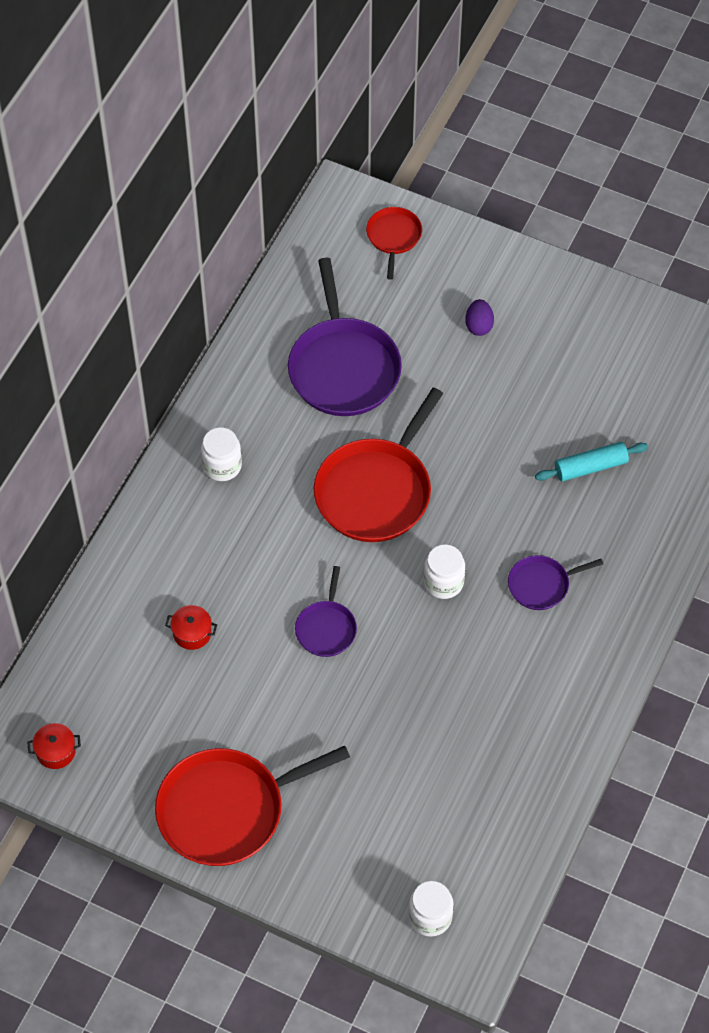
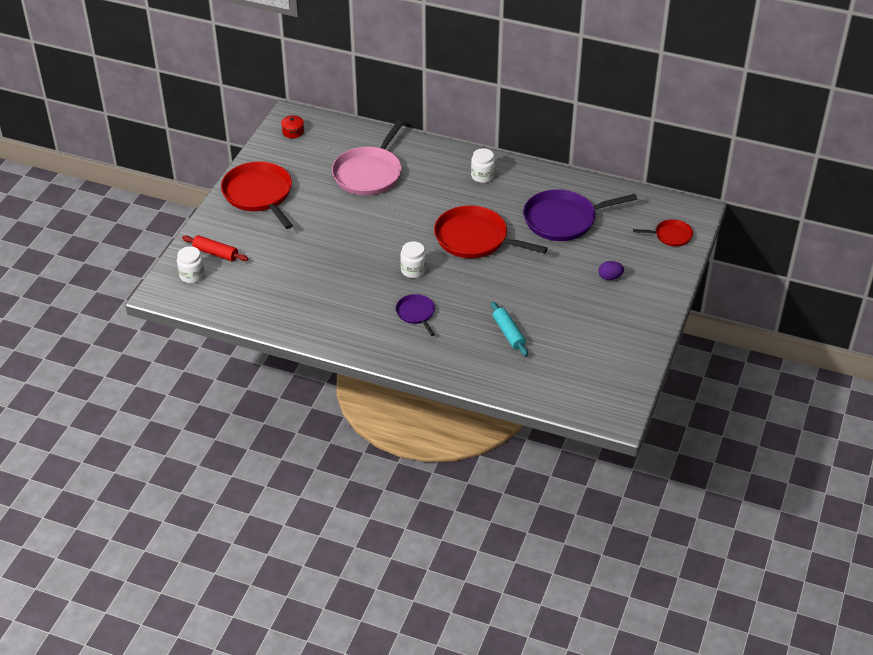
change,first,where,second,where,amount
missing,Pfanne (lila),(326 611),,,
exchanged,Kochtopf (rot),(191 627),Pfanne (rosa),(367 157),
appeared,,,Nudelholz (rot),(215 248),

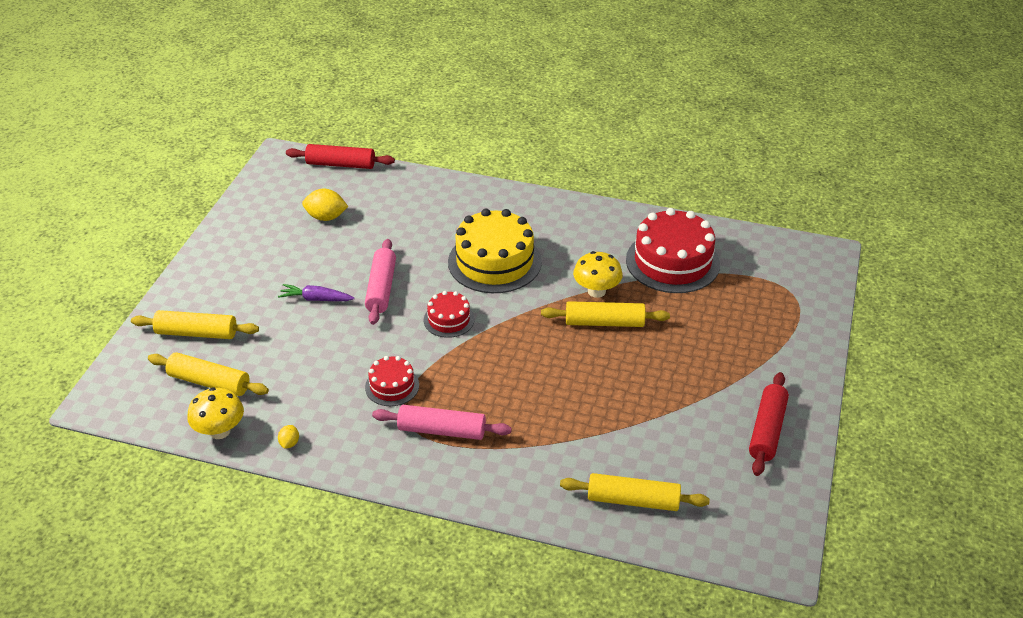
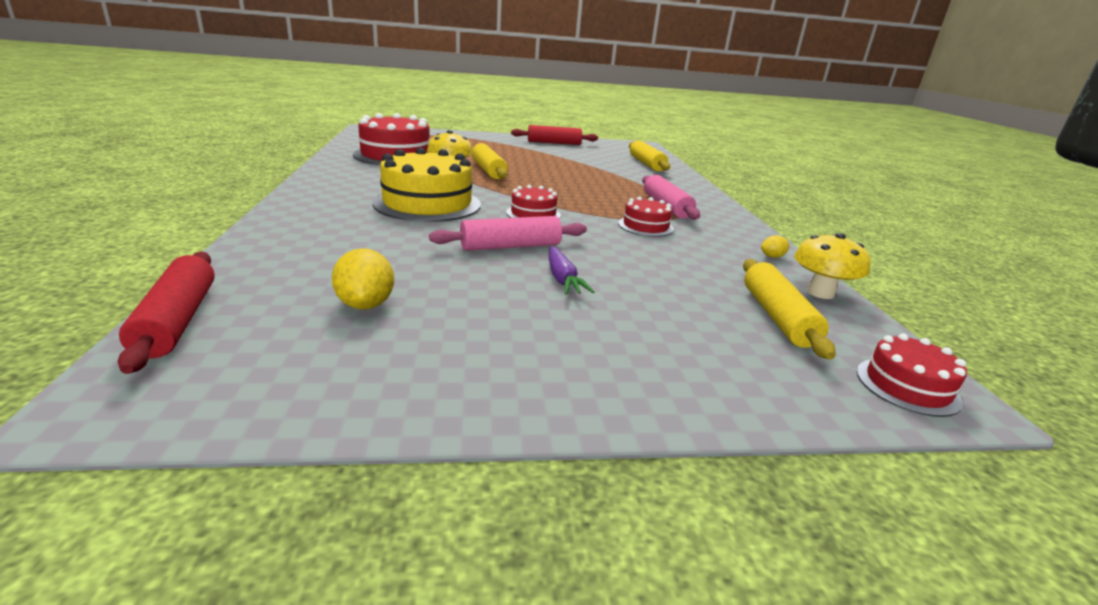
change,first,where,second,where,amount
missing,Nudelholz (gelb),(195 324),,,
appeared,,,Kuchen (rot),(912 375),

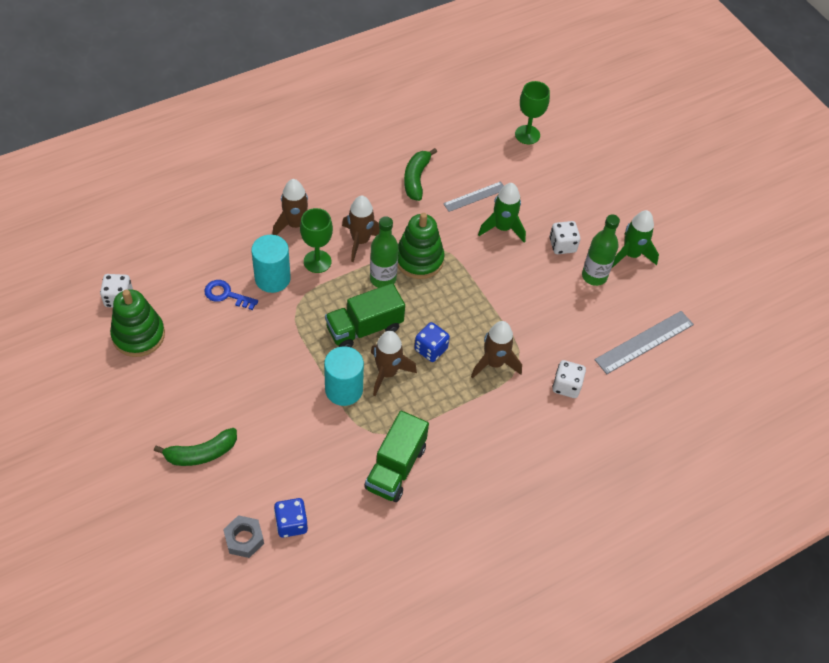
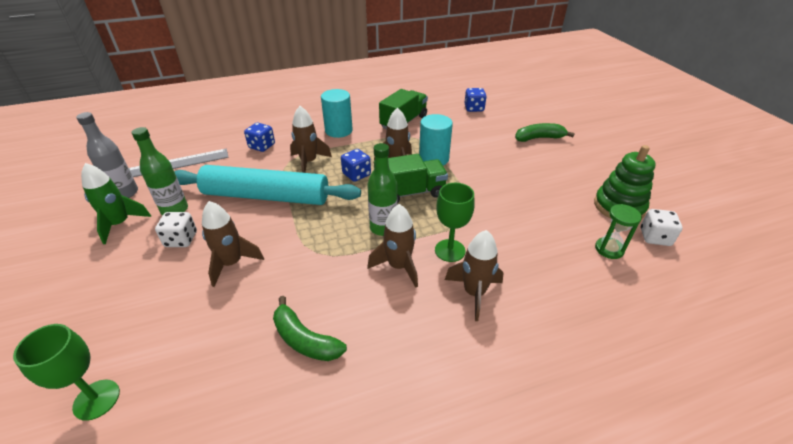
change,first,where,second,where,amount
spun,Banane (grün),(420 174),,(310 328),105 degrees clockwise
missing,Lineal (grau),(473 196),,,
colour,Rakete (grün),(502 212),Rakete (braun),(233 244),
missing,Stapelspielzeug (grün),(421 246),,,
relocated,Vollzylinder (türkis),(271 264),,(337 113),
missing,Schlüssel (blau),(231 295),,,
colour,Spielwürfel (weiß),(569 379),Spielwürfel (blau),(259 137),
missing,Sechskantmutter (grau),(243 536),,,
appeared,,,Flasche (grau),(107 155),
appeared,,,Nudelholz (türkis),(267 185),
appeared,,,Sanduhr (grün),(618 231),

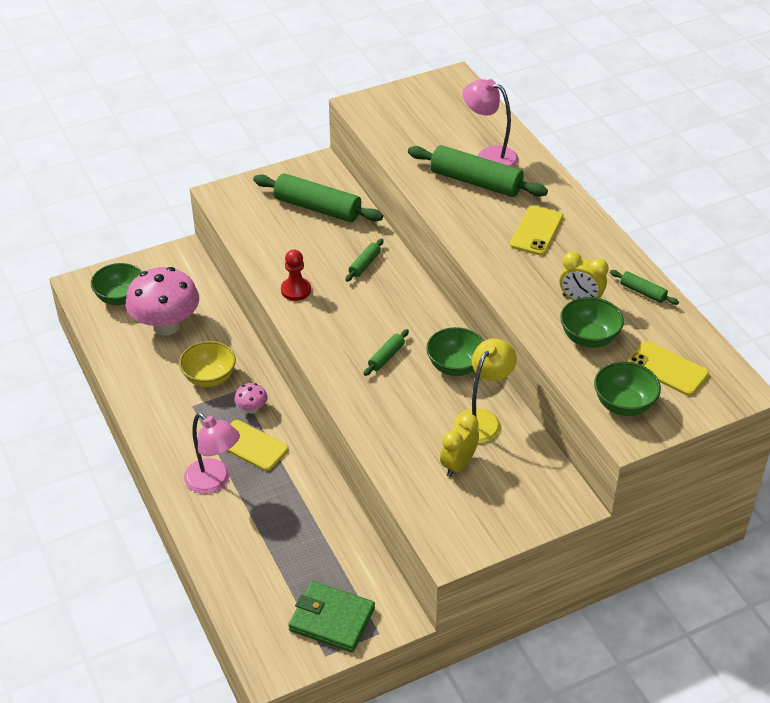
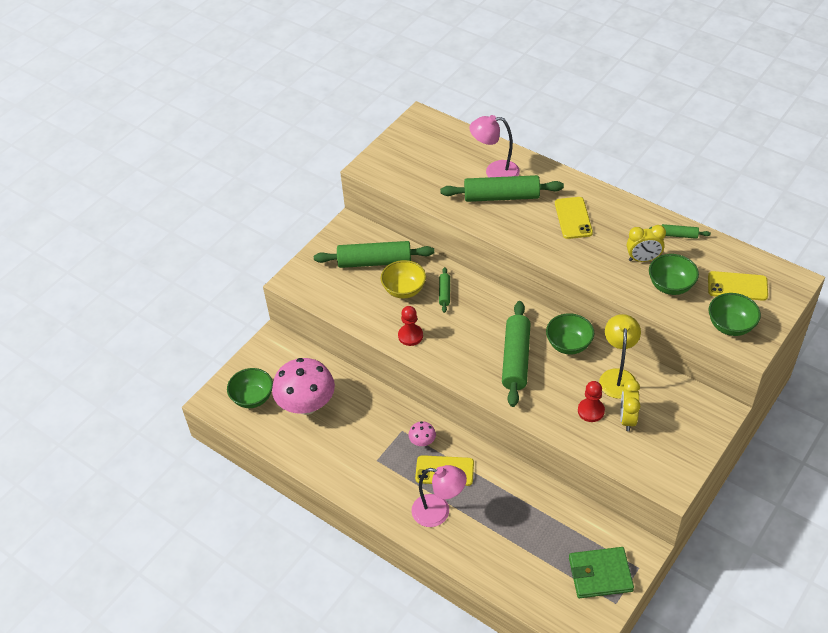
change,first,where,second,where,amount
size,Nudelholz (grün),(386 352),,(516 354),x2.11
relocated,Schüssel (gelb),(207 364),,(403 279),
appeared,,,Bauer (rot),(591 401),

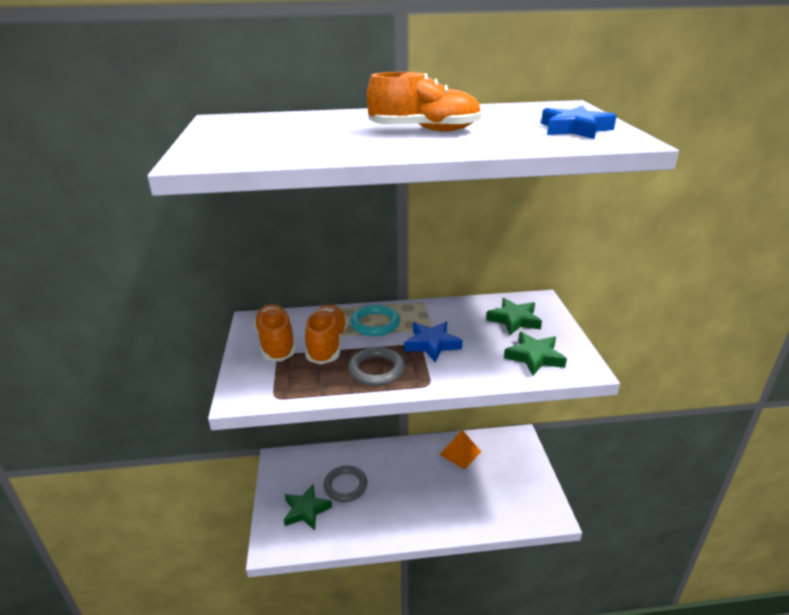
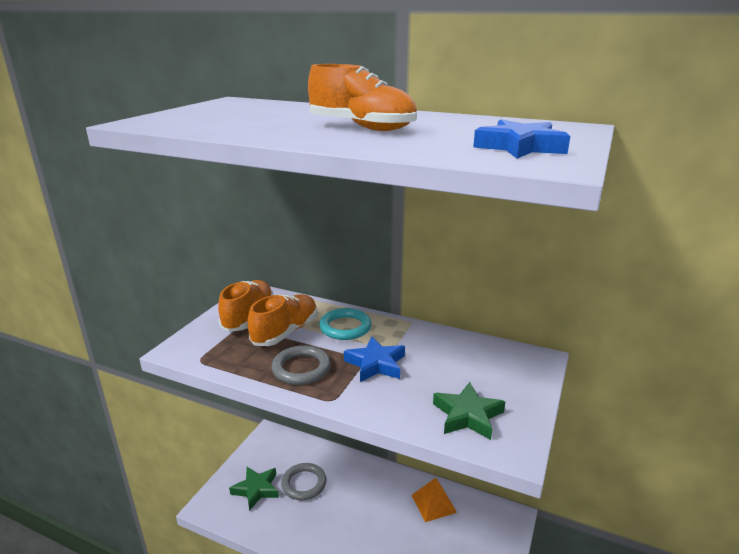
change,first,where,second,where,amount
missing,Stern (grün),(514 316),,,

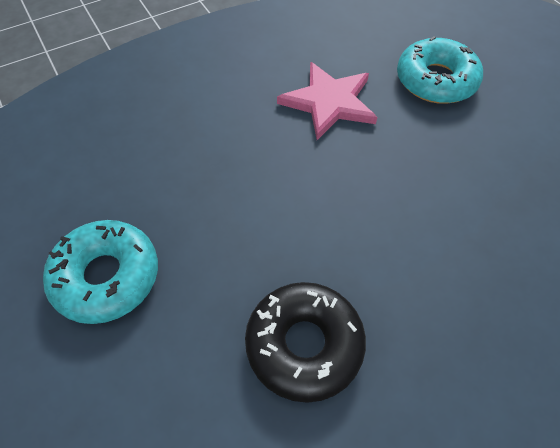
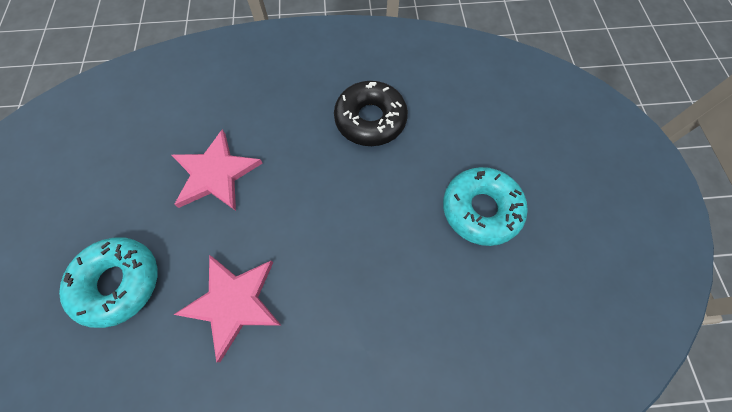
change,first,where,second,where,amount
appeared,,,Stern (rosa),(217 170),

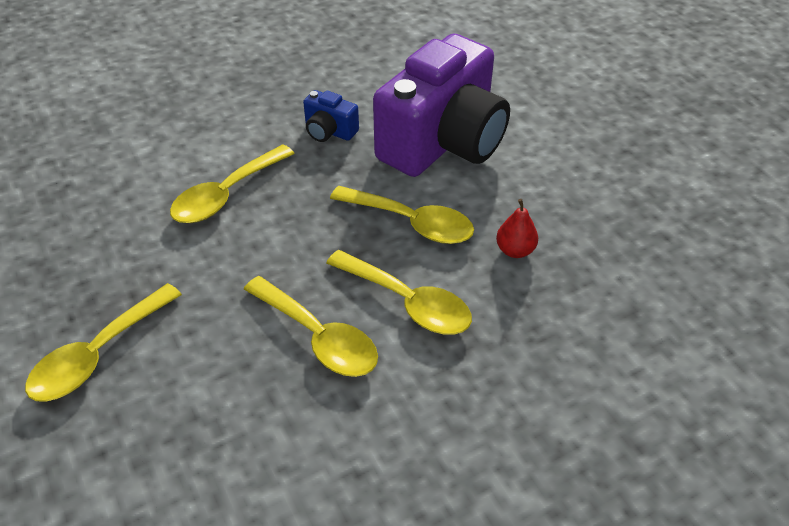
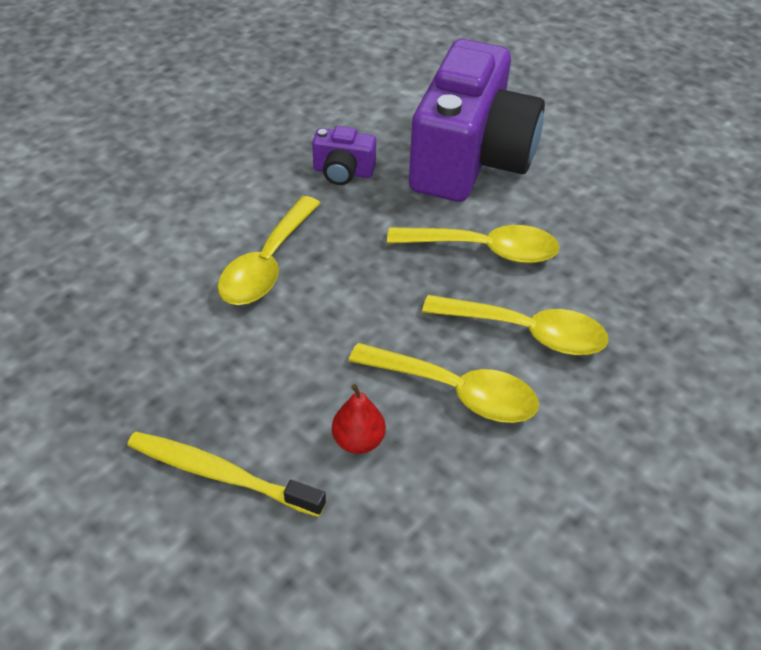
change,first,where,second,where,amount
colour,Kamera (blau),(331 116),Kamera (lila),(344 155),
relocated,Birne (rot),(517 228),,(359 419),
exchanged,Löffel (gelb),(103 342),Zahnbürste (gelb),(227 474),

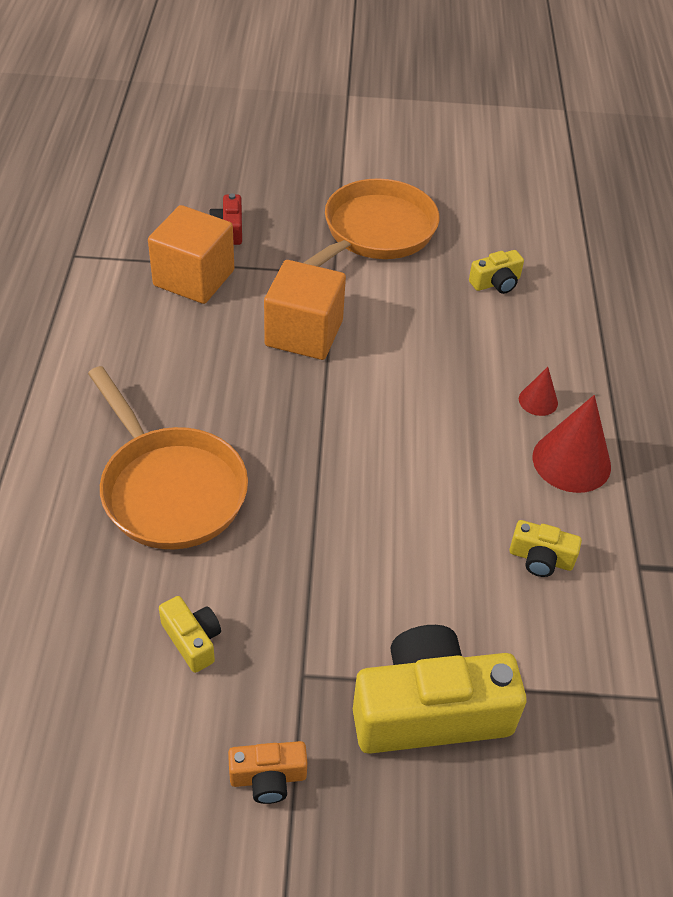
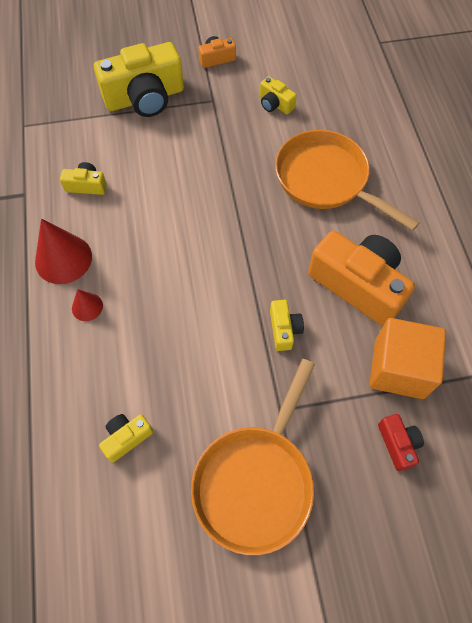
change,first,where,second,where,amount
exchanged,Kubus (orange),(305 310),Kamera (gelb),(287 325),
appeared,,,Kamera (orange),(361 278),

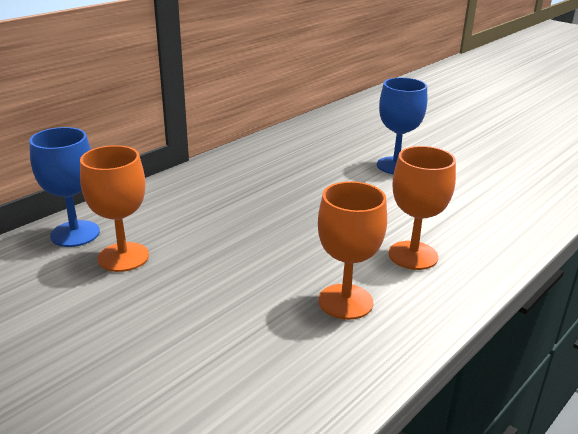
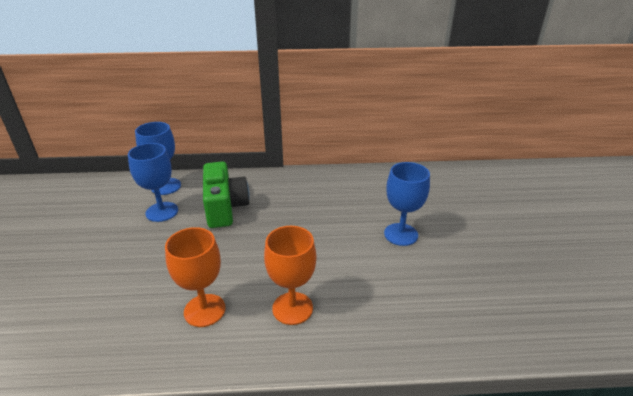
change,first,where,second,where,amount
colour,Kelch (orange),(114 208),Kelch (blau),(153 182),
appeared,,,Kamera (grün),(226 194),

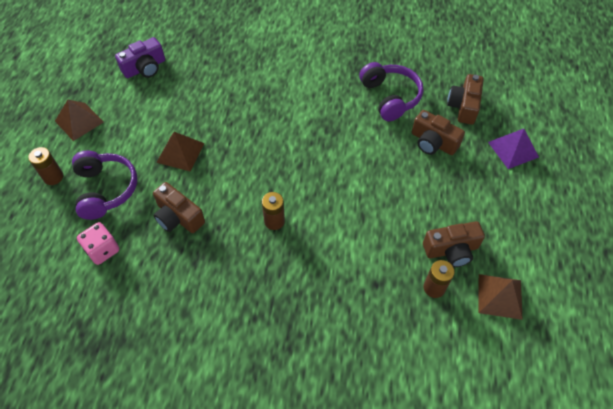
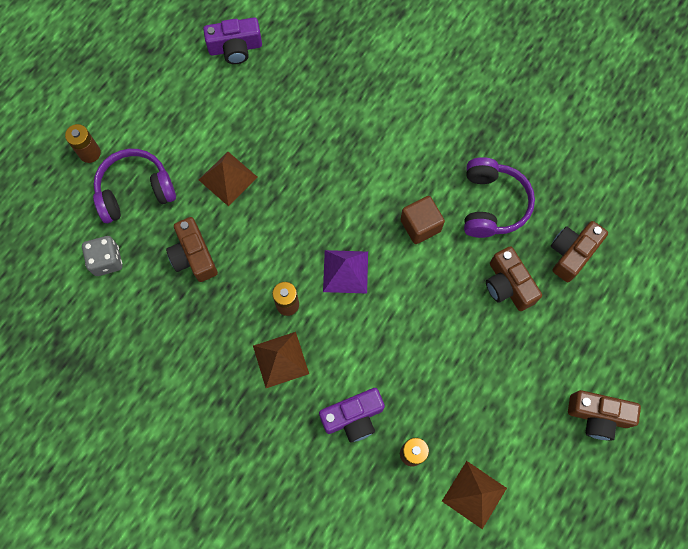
change,first,where,second,where,amount
relocated,Pyramide (braun),(79 120),,(281 360),
relocated,Pyramide (lila),(513 149),,(345 271),
spun,Kopfhörer (lila),(104 185),,(134 186),120 degrees counterclockwise
relocated,Kamera (braun),(454 244),,(604 415),
colour,Spielwürfel (rosa),(98 243),Spielwürfel (grau),(102 256),
appeared,,,Kubus (braun),(422 220),
appeared,,,Kamera (lila),(352 415),

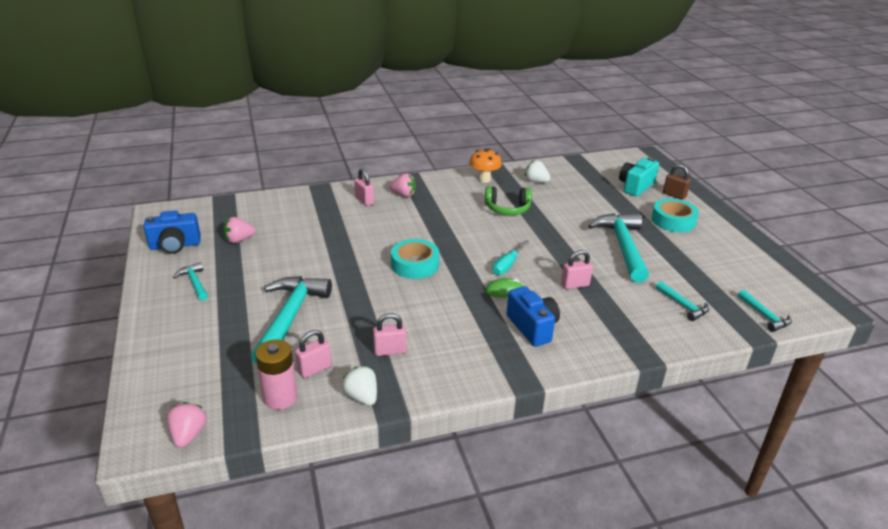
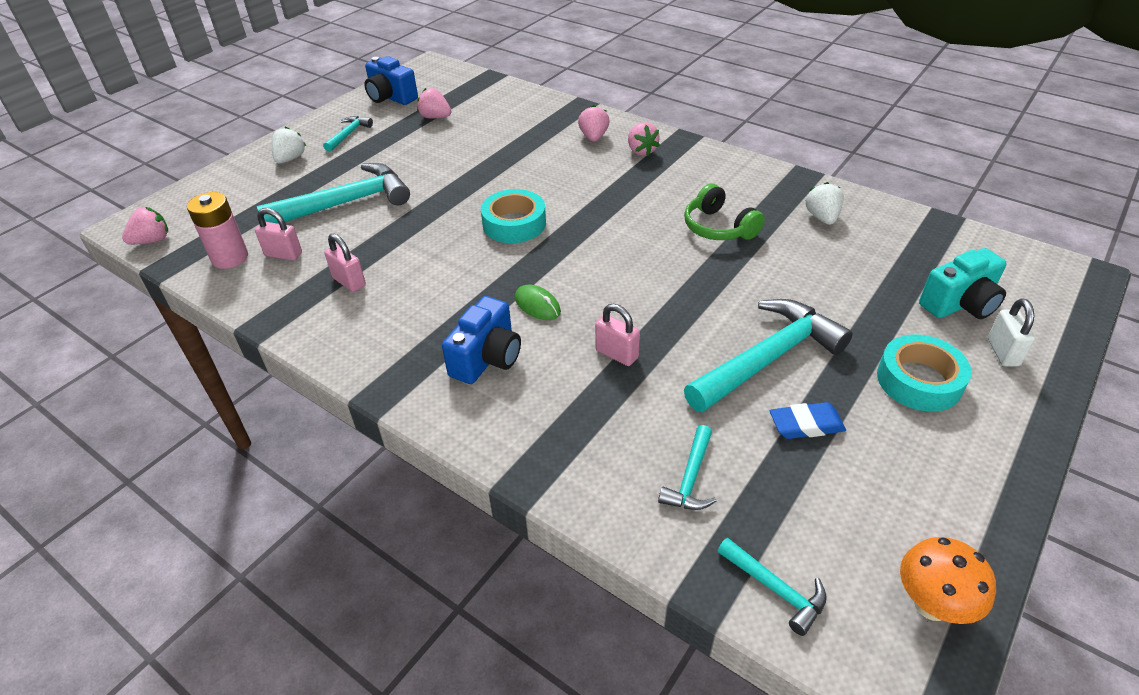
change,first,where,second,where,amount
relocated,Pilz (orange),(485 166),,(948 580),
spun,Kamera (türkis),(639 177),,(963 283),150 degrees clockwise
colour,Vorhängeschloss (braun),(677 182),Vorhängeschloss (weiß),(1011 332),
exchanged,Vorhängeschloss (rosa),(364 187),Erdbeere (rosa),(594 123),
missing,Schraubenzieher (türkis),(511 257),,,
spun,Hammer (türkis),(765 311),,(772 587),75 degrees counterclockwise
relocated,Erdbeere (weiß),(359 385),,(289 145),
appeared,,,Radiergummi (blau),(808 420),

